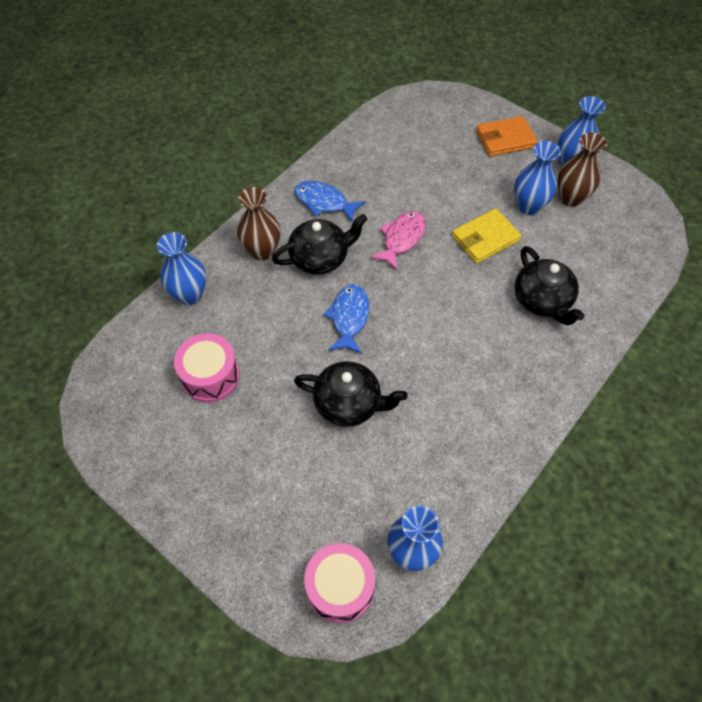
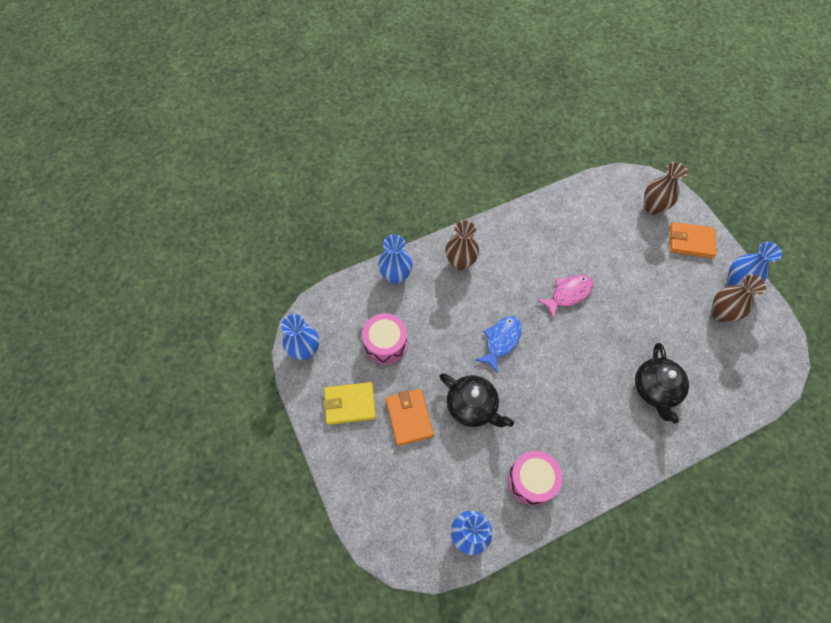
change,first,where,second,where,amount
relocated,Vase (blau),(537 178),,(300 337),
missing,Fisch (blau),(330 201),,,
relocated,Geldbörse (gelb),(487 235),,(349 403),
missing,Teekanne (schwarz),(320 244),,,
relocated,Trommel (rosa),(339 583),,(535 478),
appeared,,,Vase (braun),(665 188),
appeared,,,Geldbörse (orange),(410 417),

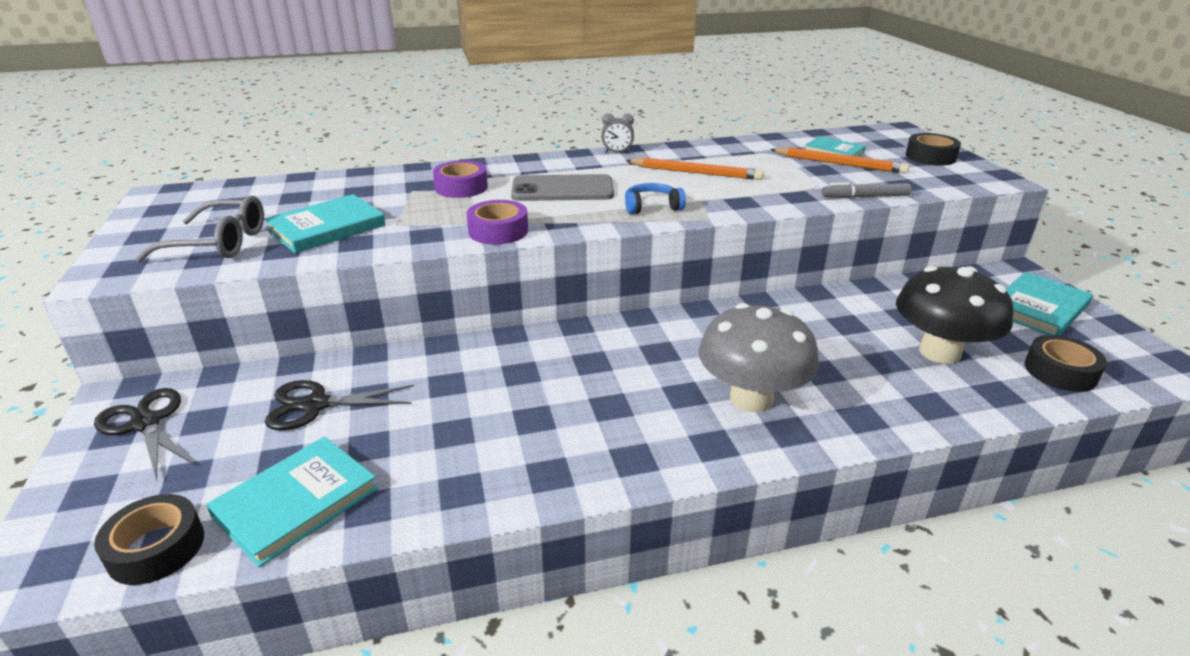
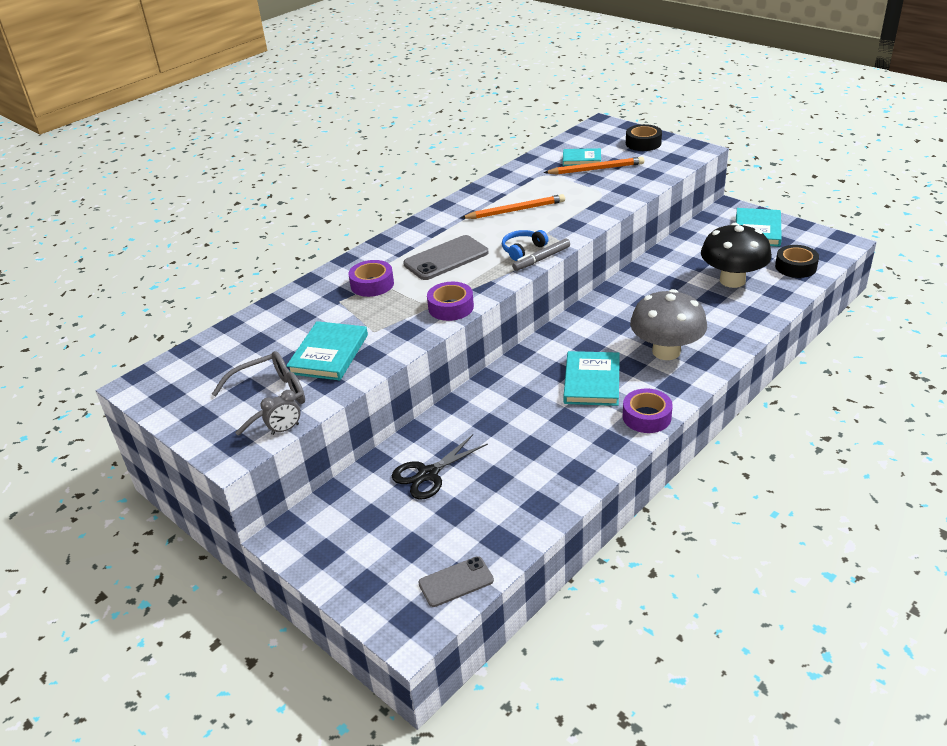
change,first,where,second,where,amount
relocated,Wecker (grau),(617 133),,(280 412),
relocated,Filzstift (grau),(866 190),,(541 254),
missing,Schere (schwarz),(145 434),,,
relocated,Buch (türkis),(292 502),,(591 378),
exchanged,Klebeband (schwarz),(149 539),Handy (grau),(456 581),
appeared,,,Klebeband (lila),(648 410),

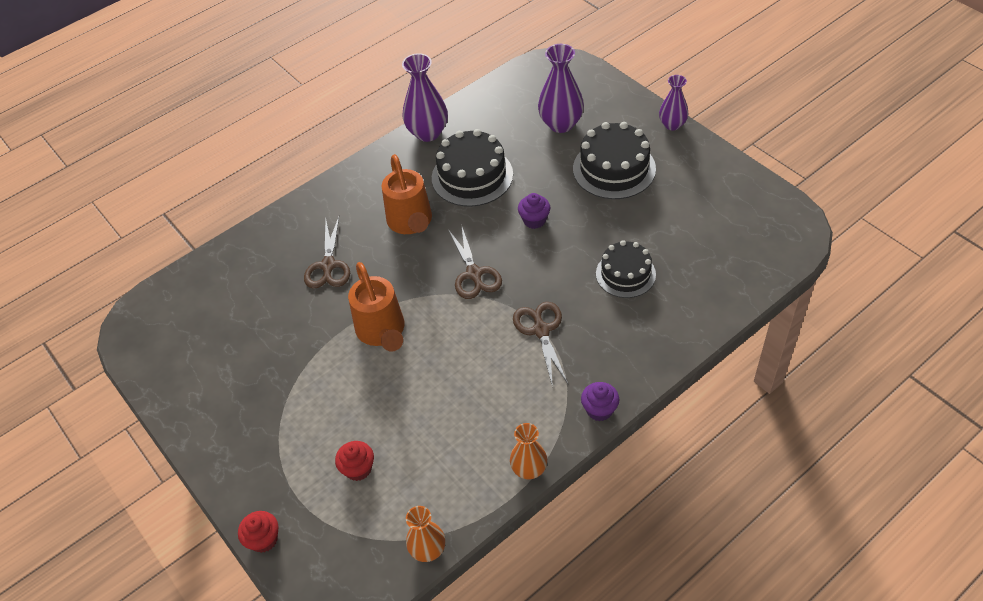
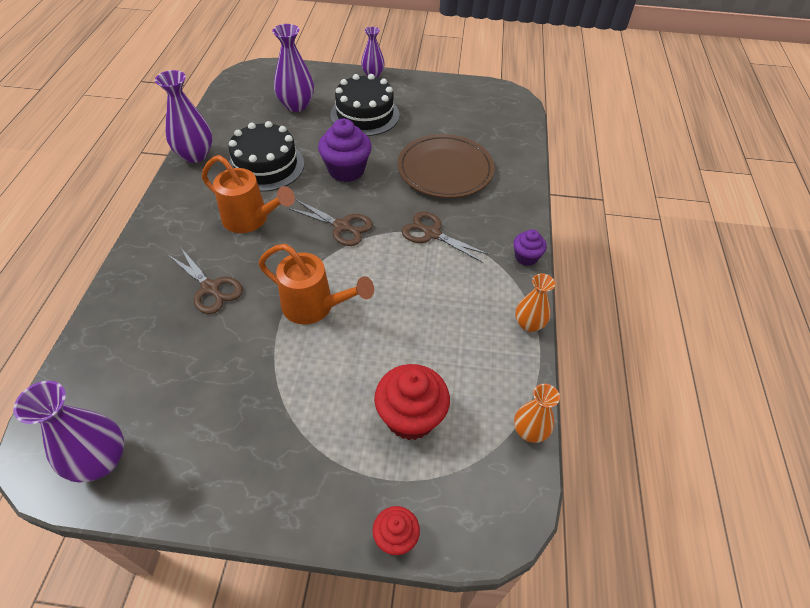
change,first,where,second,where,amount
size,Muffin (lila),(534 211),,(345 150),x1.79
exchanged,Kuchen (schwarz),(626 269),Teller (braun),(446 166),
size,Muffin (rot),(354 461),,(412 402),x1.79
appeared,,,Vase (lila),(68 432),

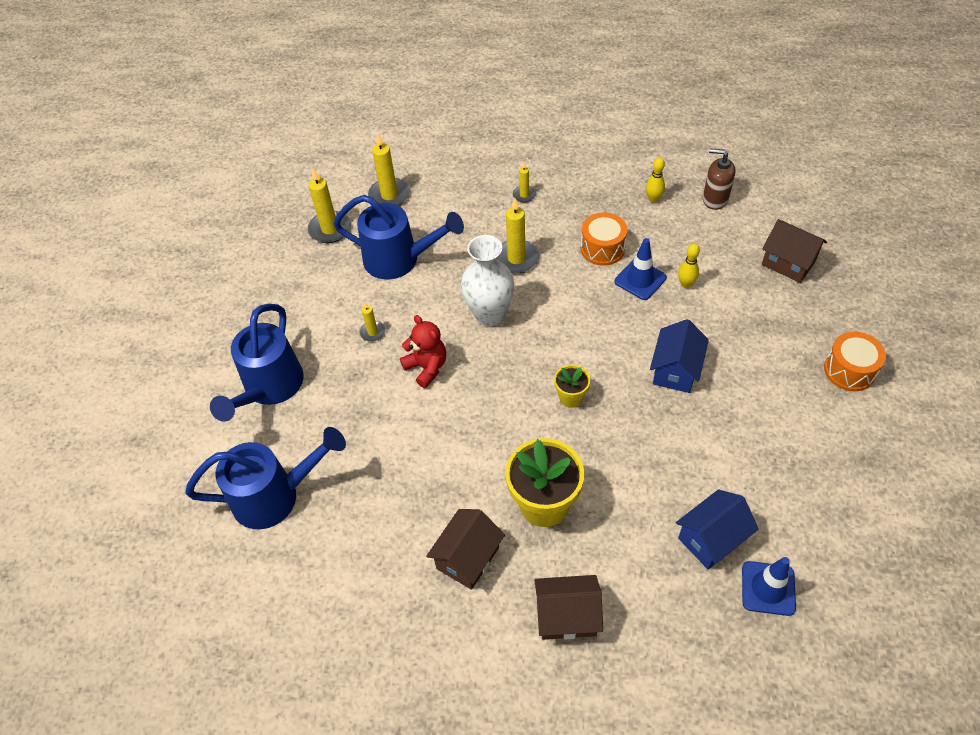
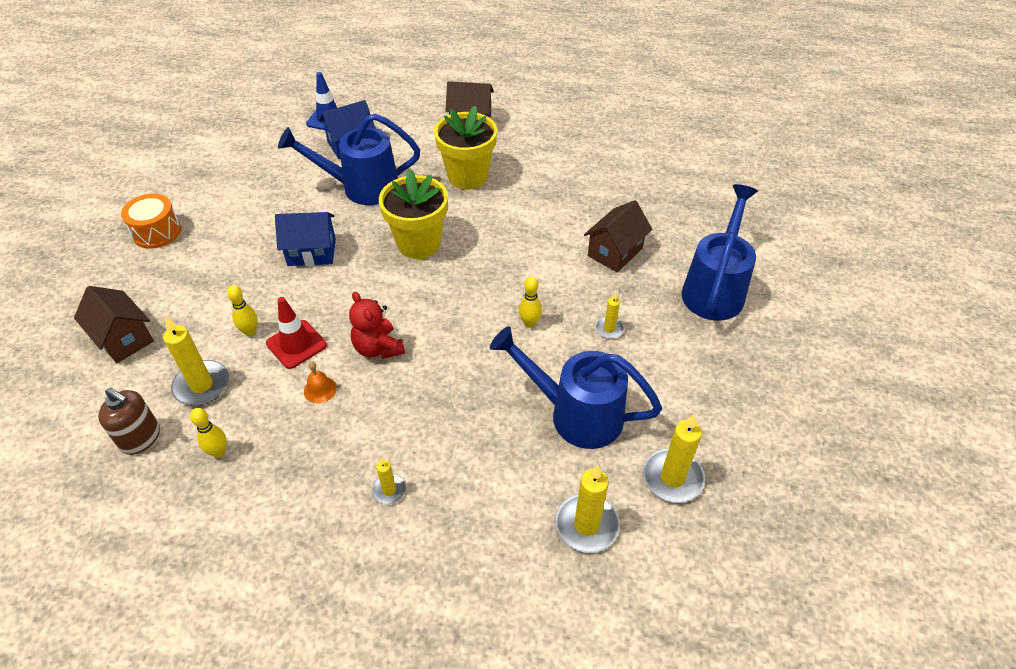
change,first,where,second,where,amount
relocated,Kerze (gelb),(517 236),,(196 361),
exchanged,Trommel (orange),(604 239),Glocke (orange),(320 382),
missing,Vase (weiß),(487 281),,,
colour,Leitkegel (blau),(640 269),Leitkegel (rot),(296 333),
relocated,Teddybär (rot),(423 351),,(377 325),
spun,Haus (blau),(679 356),,(305 239),60 degrees clockwise
size,Blumentopf (gelb),(572 386),,(413 214),x1.94
relocated,Gießkanne (blau),(265 478),,(349 159),
relocated,Haus (braun),(465 549),,(618 236),
appeared,,,Bowlingkegel (gelb),(530 302),

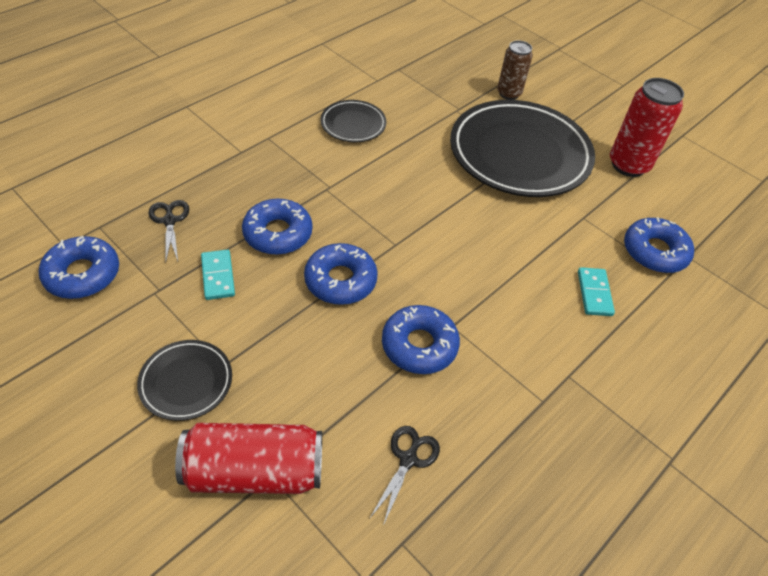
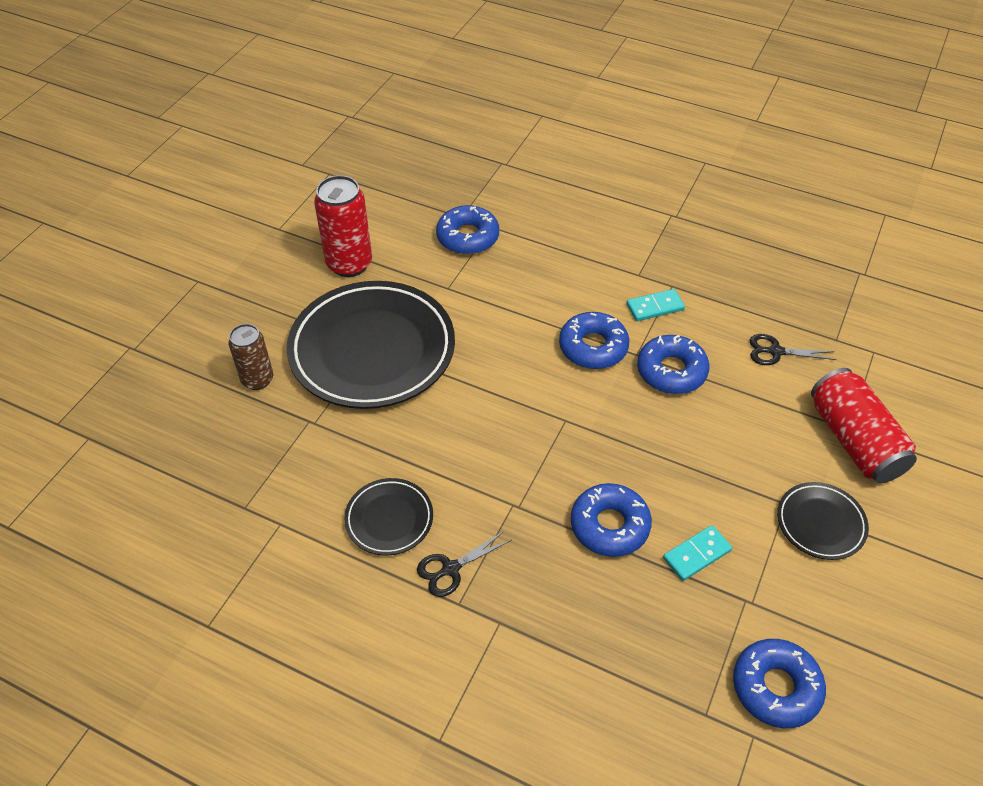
change,first,where,second,where,amount
relocated,Schere (schwarz),(168 231),,(464 564),
relocated,Donut (blau),(341 274),,(594 340),
relocated,Dominostein (türkis),(596 291),,(656 305),

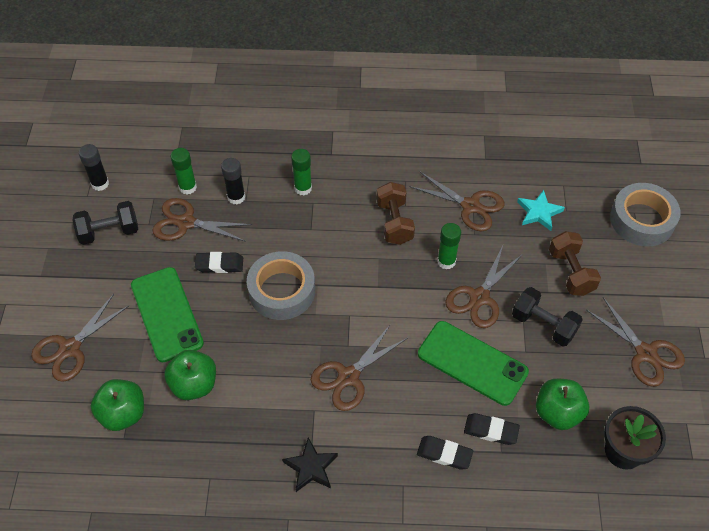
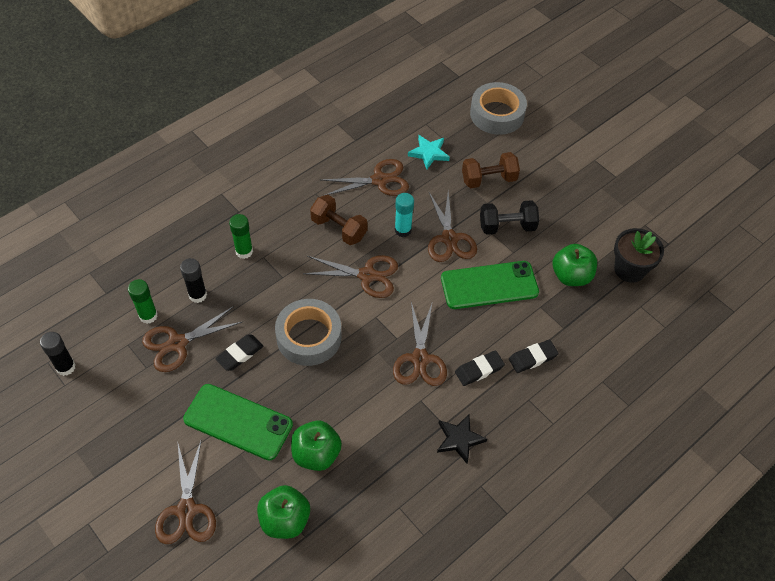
change,first,where,second,where,amount
missing,Hantel (schwarz),(105 223),,,
colour,Klebestift (grün),(449 246),Klebestift (türkis),(404 215),
spun,Hantel (braun),(575 263),,(491 170),45 degrees counterclockwise
relocated,Schere (braun),(635 342),,(350 276),
relocated,Radiergummi (schwarz),(492 429),,(480 368),

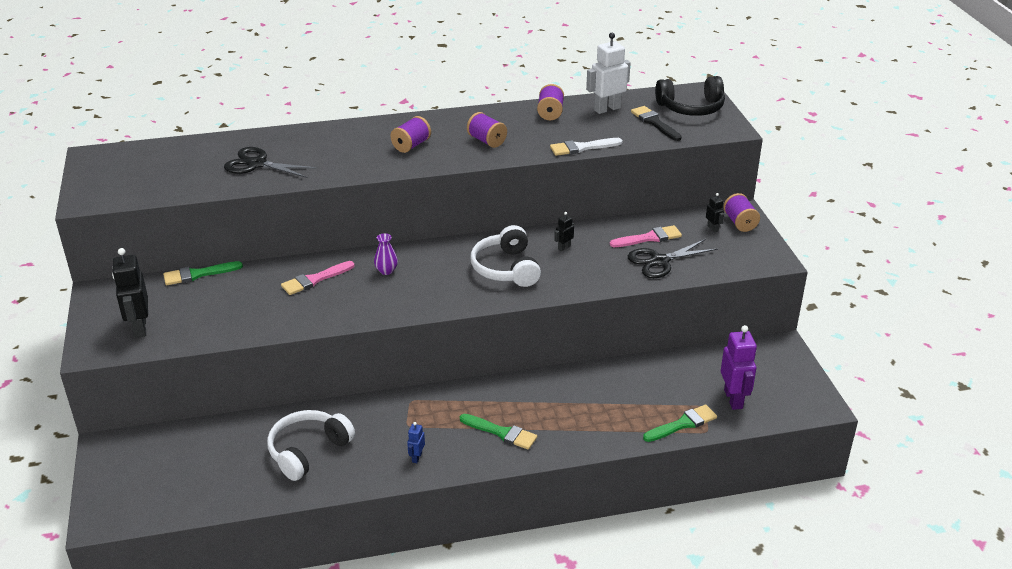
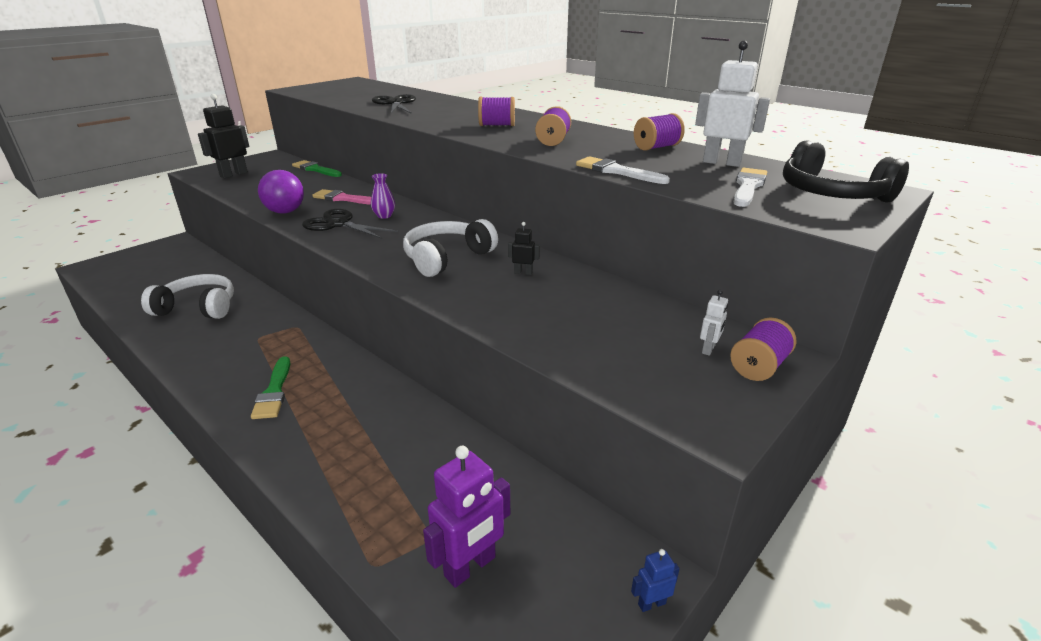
change,first,where,second,where,amount
colour,Pinsel (schwarz),(656 123),Pinsel (weiß),(750 187),
colour,Roboter (schwarz),(715 212),Roboter (weiß),(714 323),
missing,Pinsel (rosa),(646 236),,,
relocated,Schere (schwarz),(673 258),,(350 224),
missing,Pinsel (grün),(680 423),,,
relocated,Roboter (blau),(416 442),,(655 580),
appeared,,,Ball (lila),(281 192),

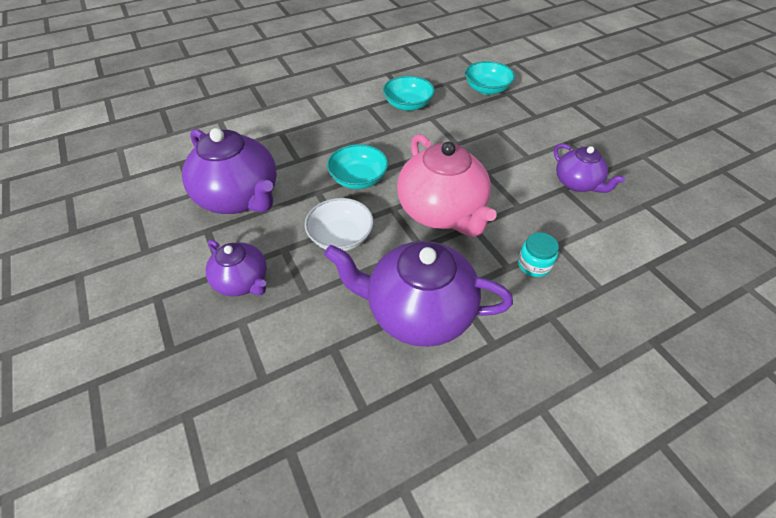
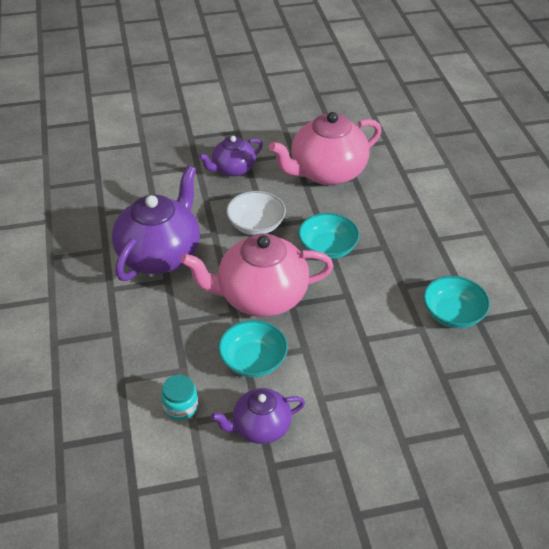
change,first,where,second,where,amount
relocated,Schüssel (türkis),(490 78),,(253 348),
colour,Teekanne (lila),(229 171),Teekanne (rosa),(325 148),
relocated,Einmachglas (türkis),(538 254),,(179 397),

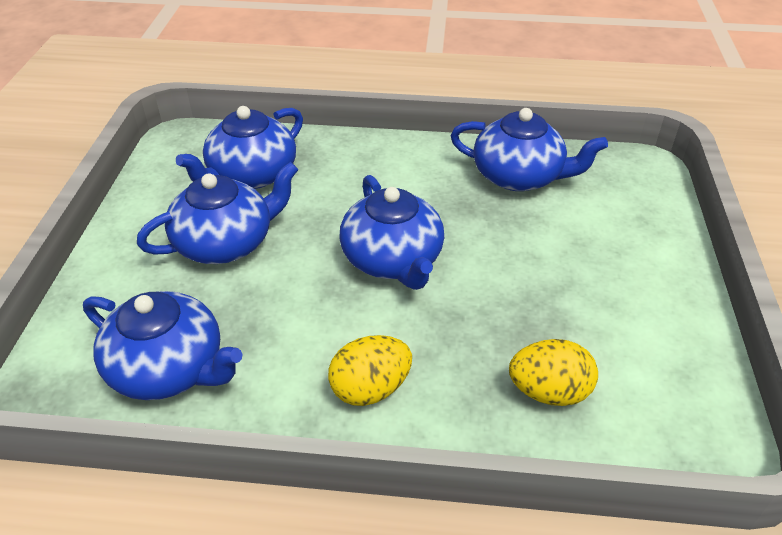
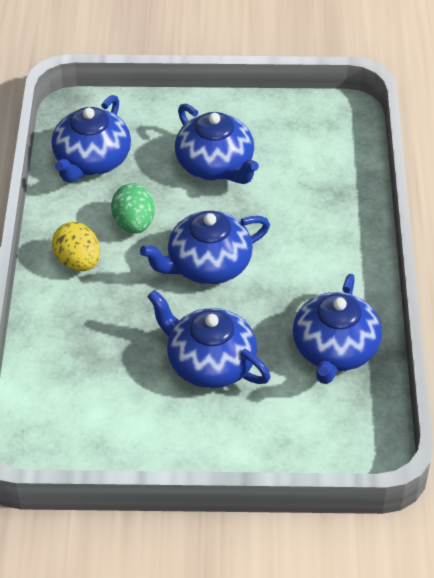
change,first,where,second,where,amount
relocated,Teekanne (blau),(239 147),,(209 339),
missing,Ei (gelb),(553 372),,,
appeared,,,Ei (grün),(133 208),

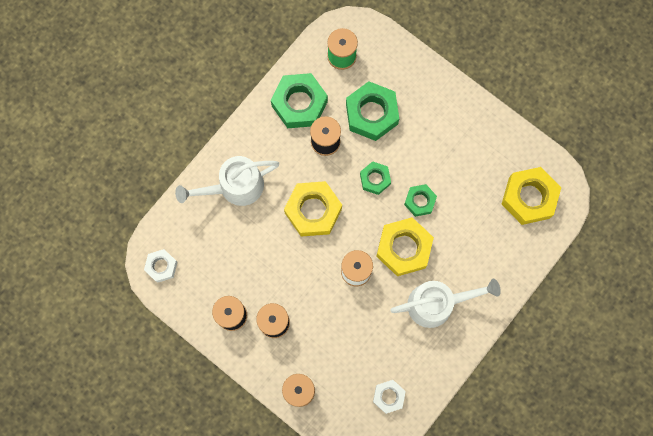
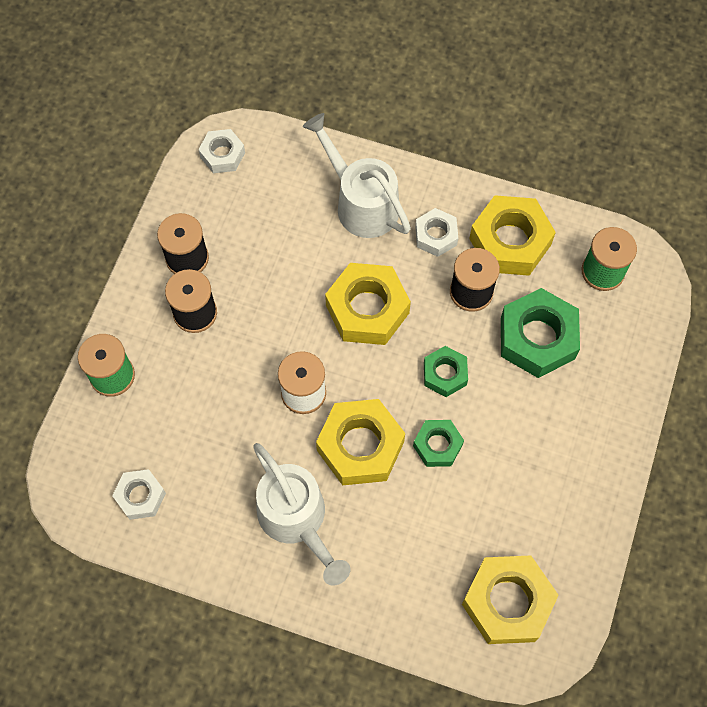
change,first,where,second,where,amount
colour,Sechskantmutter (grün),(299 100),Sechskantmutter (gelb),(512 235),
appeared,,,Sechskantmutter (weiß),(436 232),

